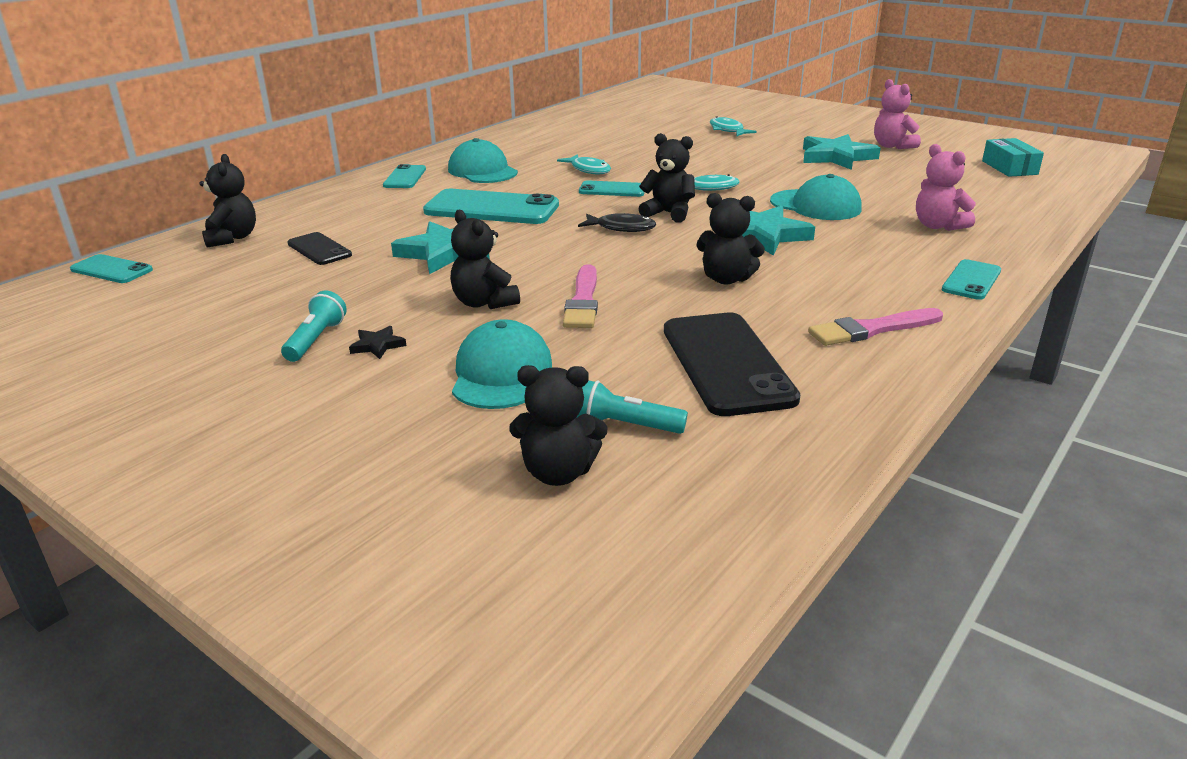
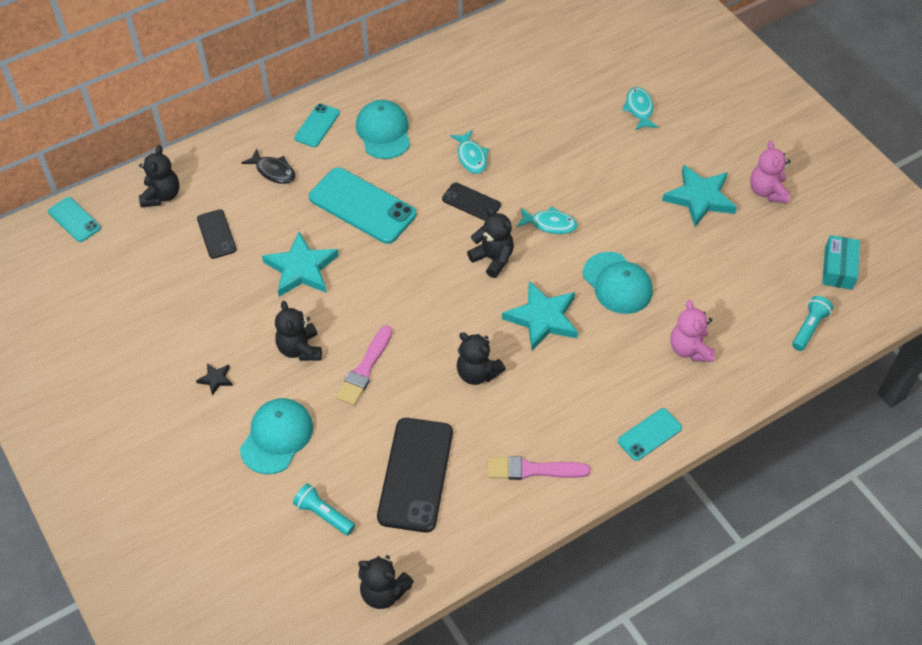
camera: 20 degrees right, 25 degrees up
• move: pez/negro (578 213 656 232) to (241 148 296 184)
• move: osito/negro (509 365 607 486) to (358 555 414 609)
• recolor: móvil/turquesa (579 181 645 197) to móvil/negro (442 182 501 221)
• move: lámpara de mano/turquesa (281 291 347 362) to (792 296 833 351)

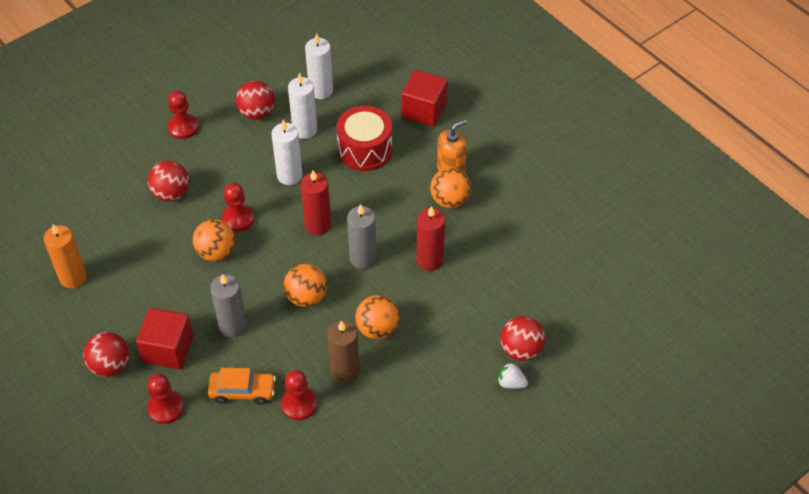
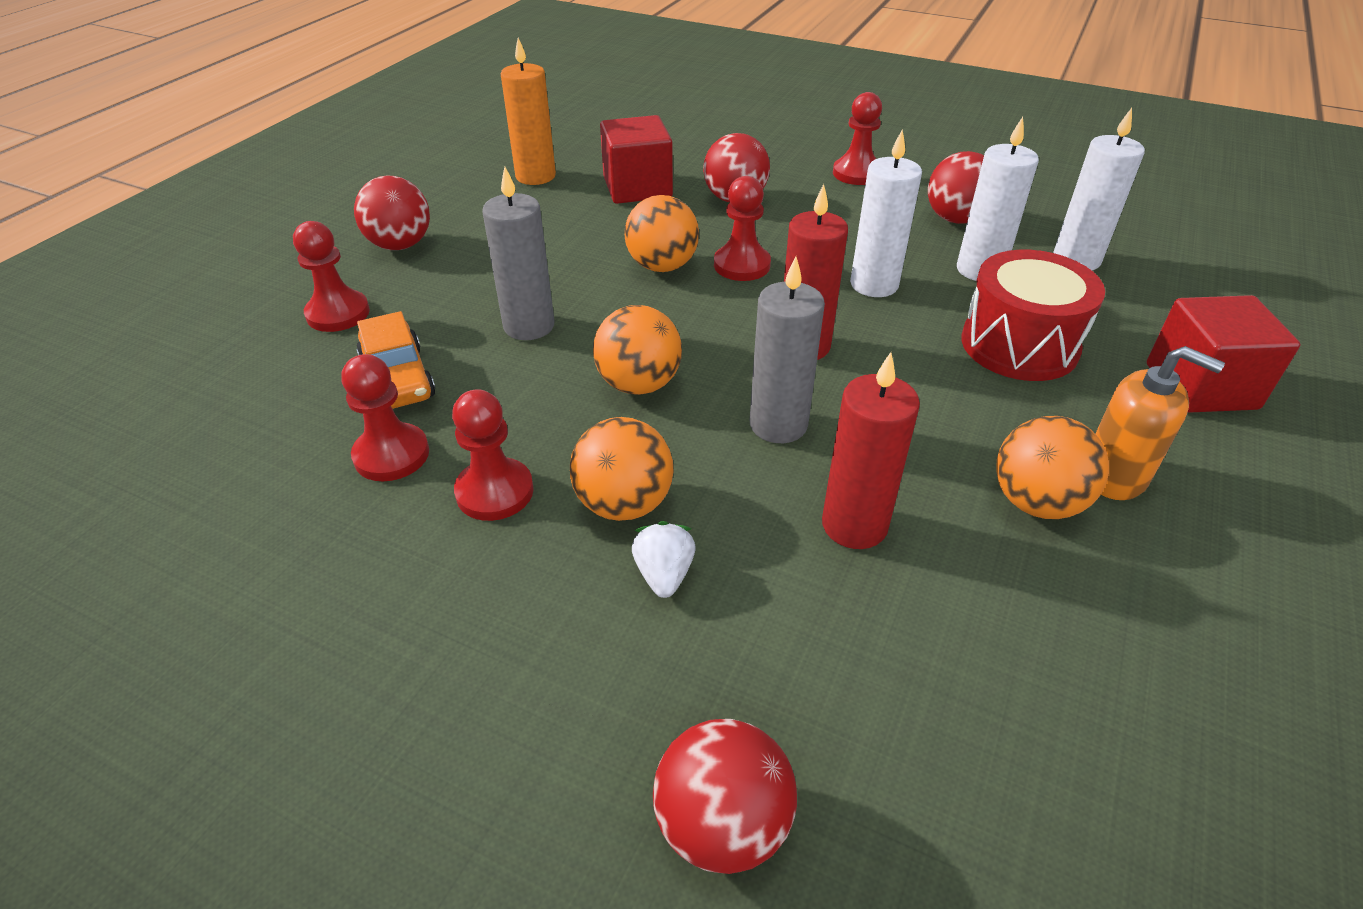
camera: 65 degrees right, 10 degrees down
• replace: vela/marrón (327 320 360 383) to peón/rojo (452 389 534 521)
• move: cubo/rojo (136 308 194 369) to (600 115 673 204)
• move: fresa/blanco (497 361 528 389) to (632 521 696 598)

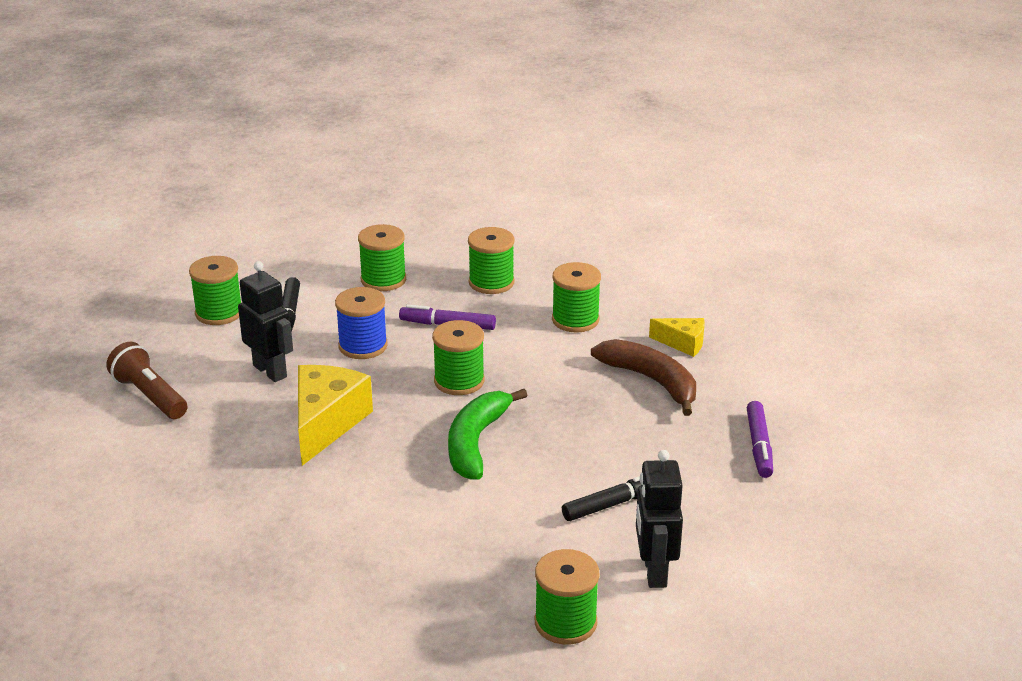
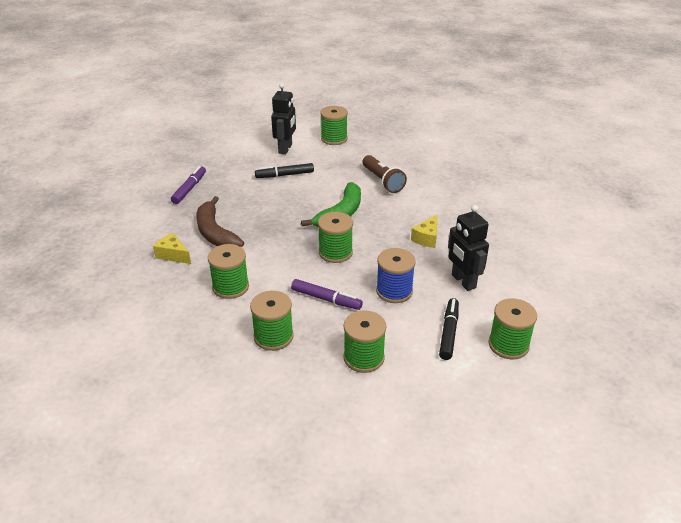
camera: 165 degrees left, 5 degrees up
• move: lámpara de mano/marrón (106 342 187 419) to (362 155 407 193)
• resize: queso/amarillo (298 365 373 466) = (411 214 438 248) x0.54

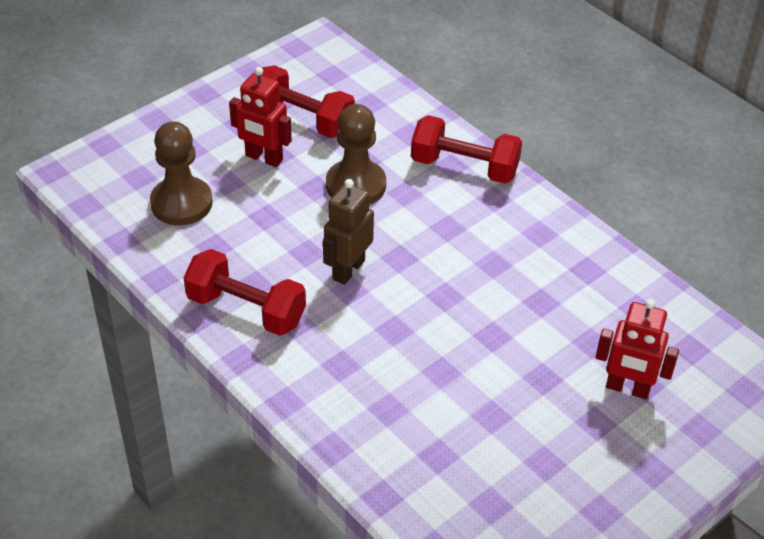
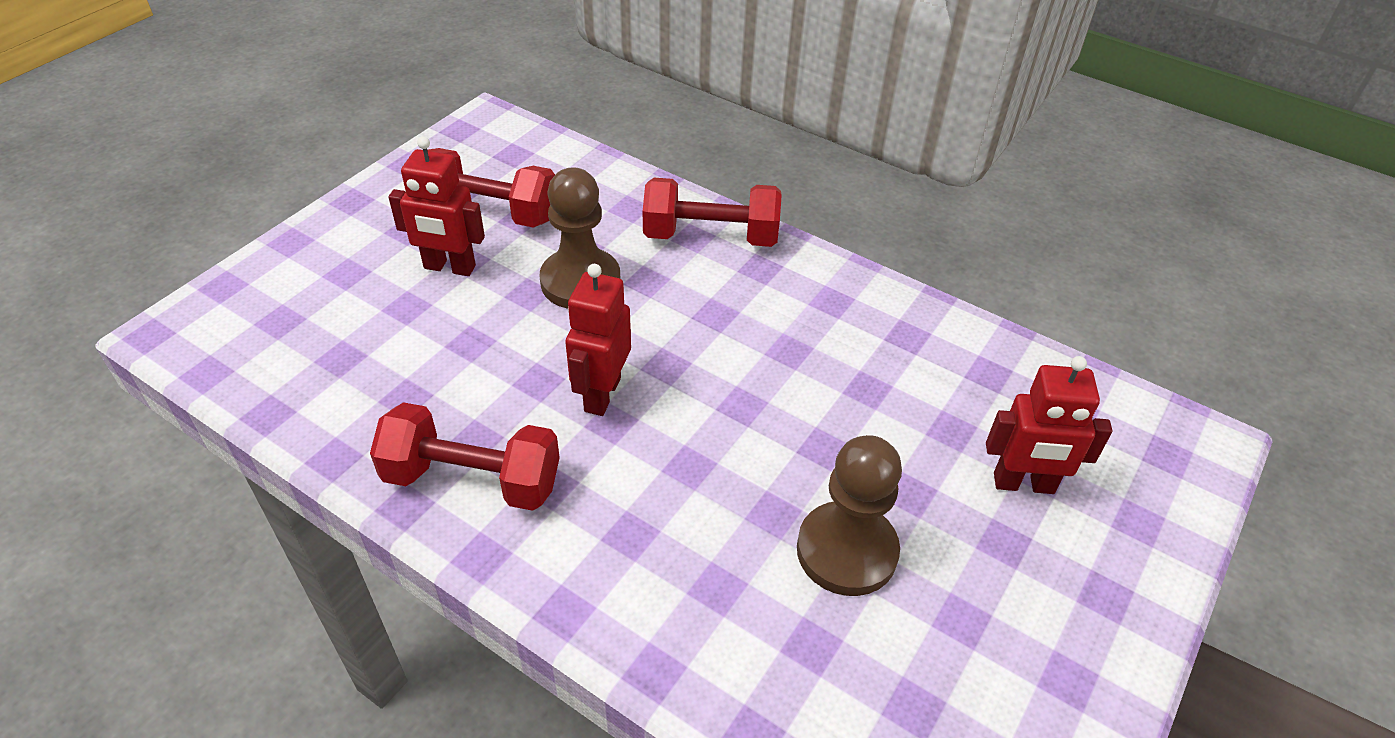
camera: 15 degrees left, 0 degrees up
• recolor: robot/marrón (323 179 374 285) to robot/rojo (565 264 631 416)
• move: peón/marrón (150 121 213 225) to (797 435 902 596)

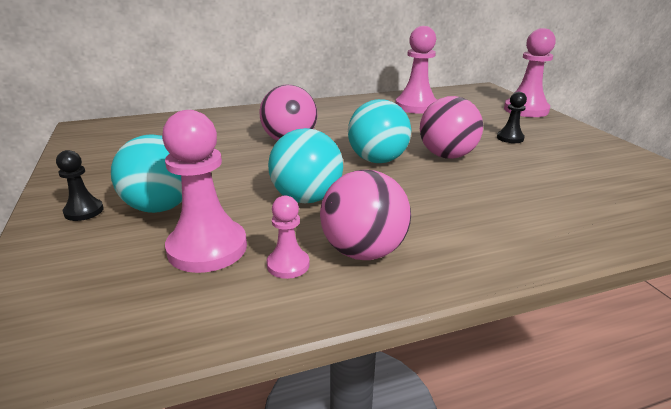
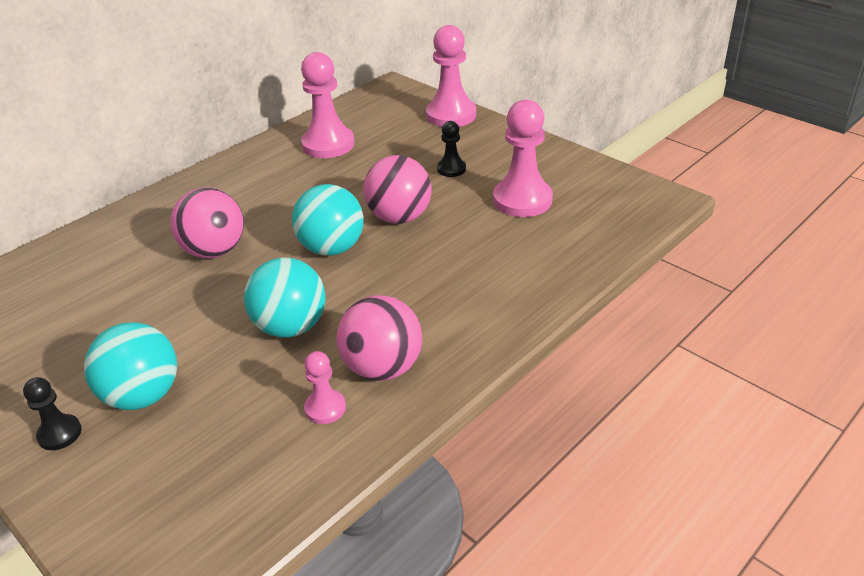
camera: 25 degrees left, 10 degrees up
• move: peón/rosa (162 110 247 273) to (493 100 553 217)

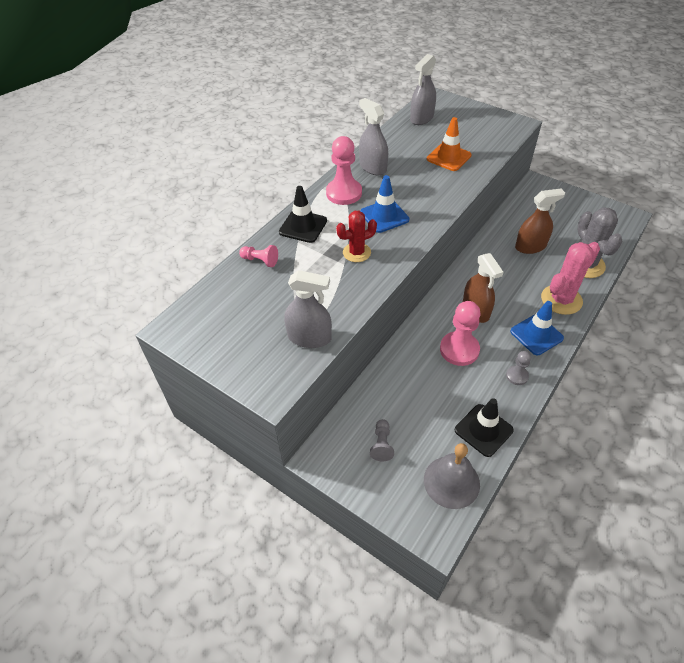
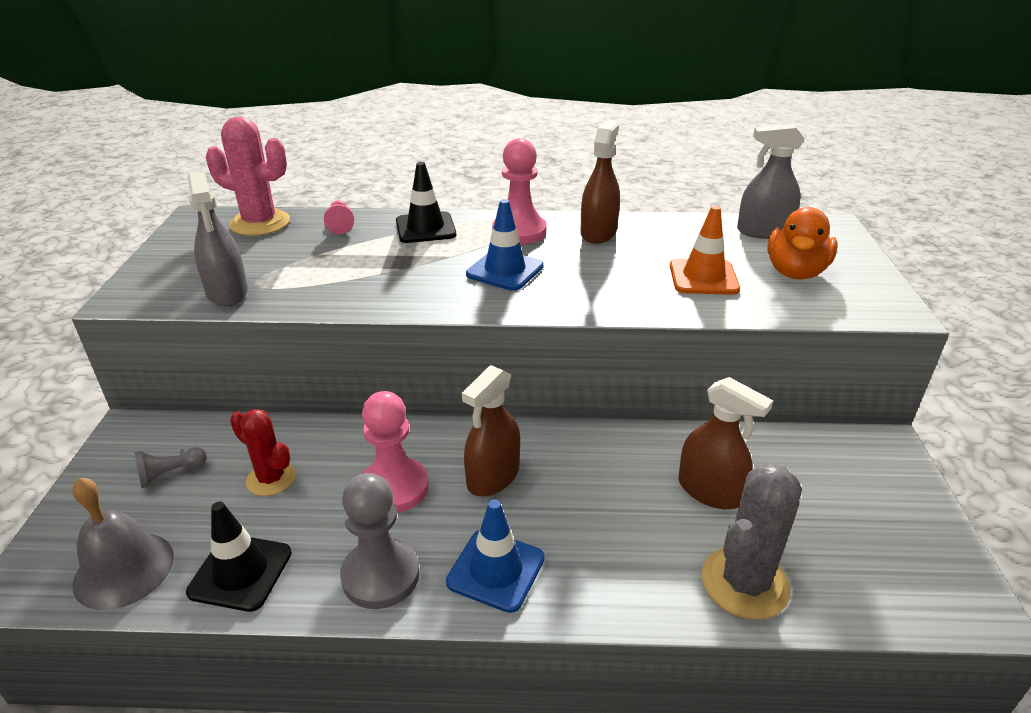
camera: 55 degrees right, 15 degrees down
• move: cactus/rosa (541 242 600 315) to (206 117 290 236)
• move: cactus/rojo (336 210 377 262) to (230 409 296 496)
• resize: peón/gris (506 351 531 385) = (340 473 420 609) x1.86
• recolor: pulverizador/gris (359 98 388 175) to pulverizador/marrón (580 121 620 244)
• insert: pato/naranja (767 207 837 279)

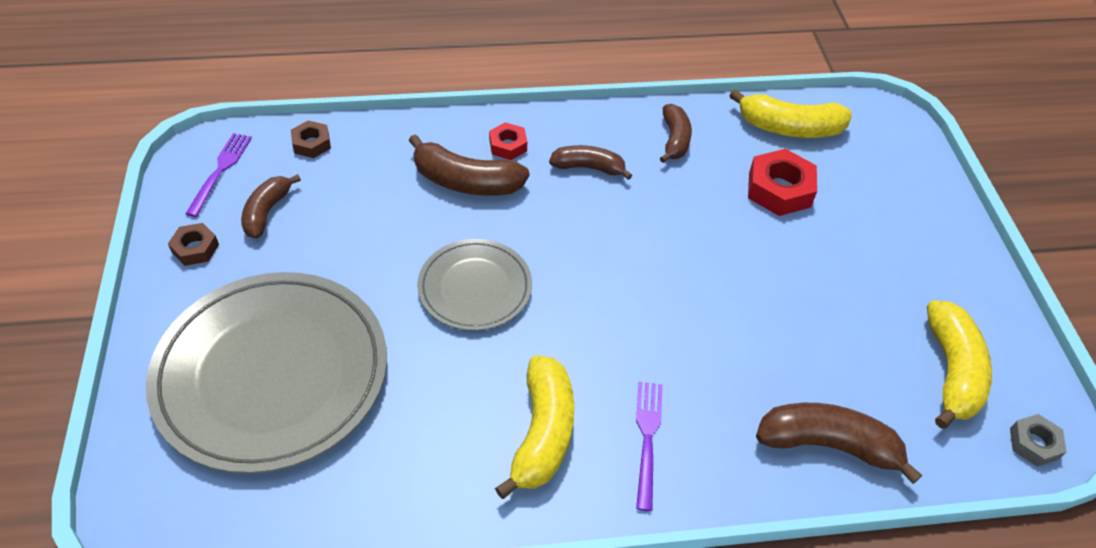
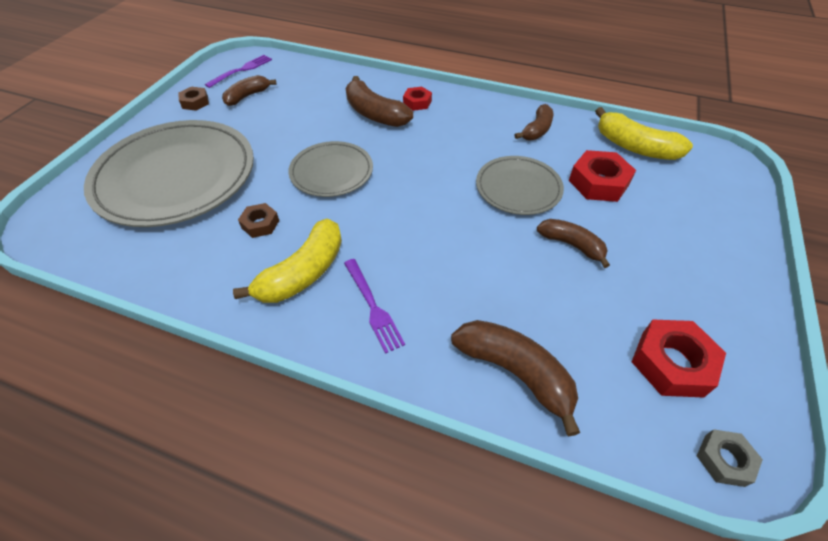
camera: 30 degrees right, 0 degrees up
• move: tuerca/marrón (291 120 331 158) to (238 203 279 238)
• rotate: tenedor/morado (636 382 663 511) = (344 259 405 354) 120 degrees clockwise
• insert: plato/gris (476 156 564 215)
• move: plátano/marrón (549 145 632 180) to (537 219 610 268)
• replace: plátano/amarillo (927 300 992 429) to tuerca/rojo (632 320 726 398)

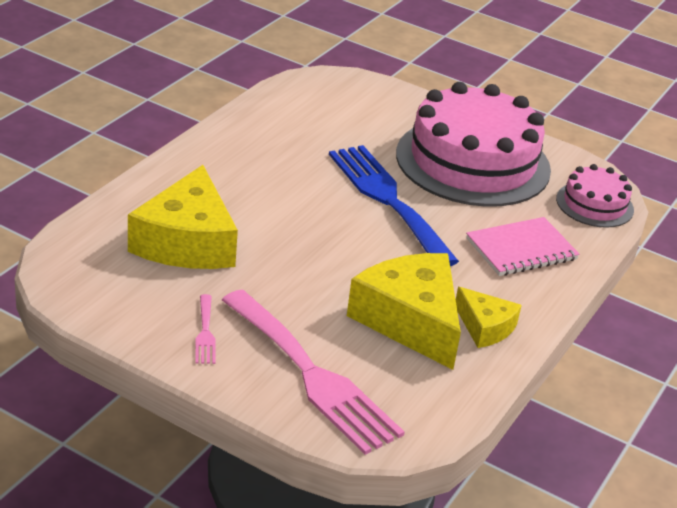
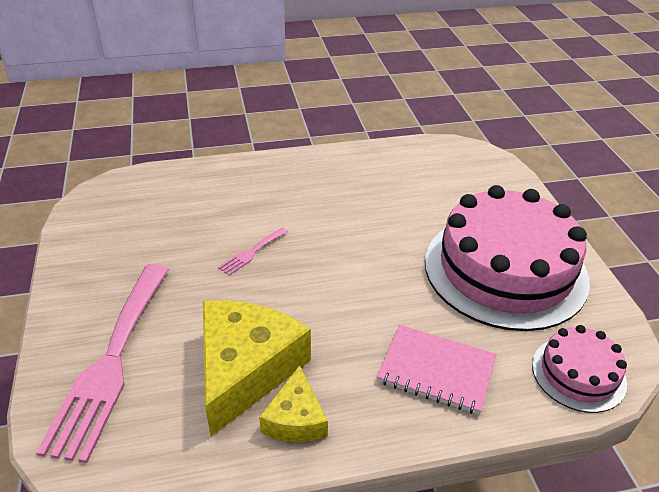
camera: 50 degrees right, 5 degrees up
• move: tenedor/rosa (195 294 216 364) to (218 227 288 275)
• delete: queso/amarillo (128 165 238 269)
• delete: tenedor/azul (329 145 459 266)

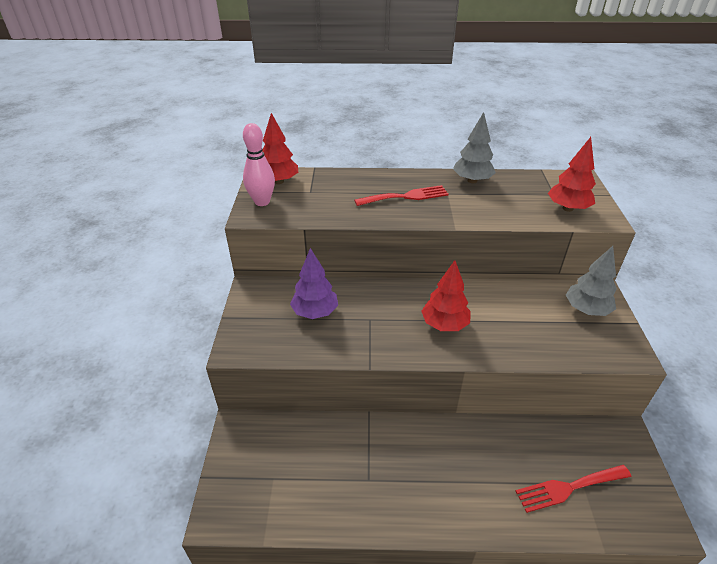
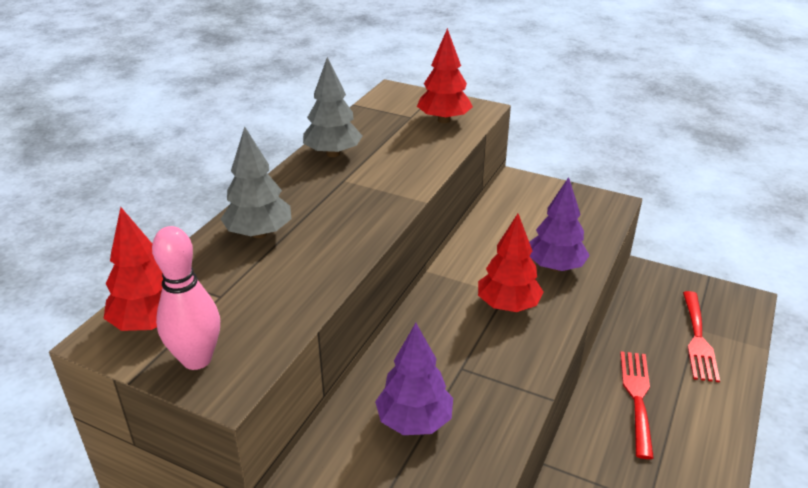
camera: 65 degrees left, 5 degrees down
• move: árbol/gris (566 246 617 316) to (221 127 291 238)
• insert: árbol/morado (529 177 590 271)
• move: tenedor/rojo (354 185 449 206) to (620 351 654 459)

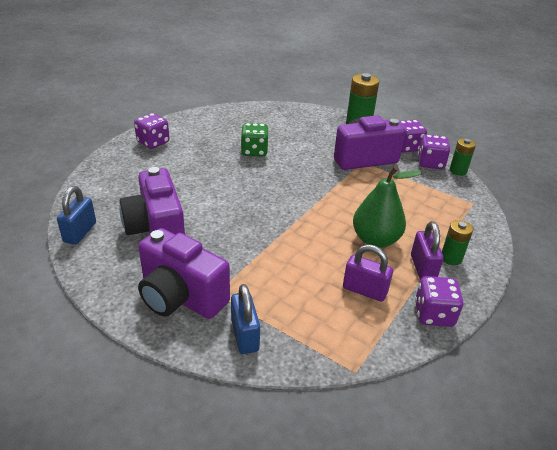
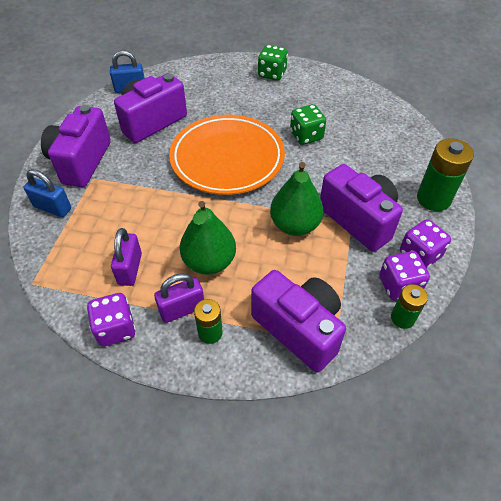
camera: 70 degrees right, 15 degrees up
• rotate: candado/azul (231 284 260 354) = (23 169 71 217) 60 degrees clockwise
• insert: plato/naranja (169 115 285 195)
• insert: cámara/morado (251 270 346 373)
• recolor: dado/morado (134 113 170 149) to dado/verde (258 45 288 81)
• insert: pera/verde (270 162 324 236)

